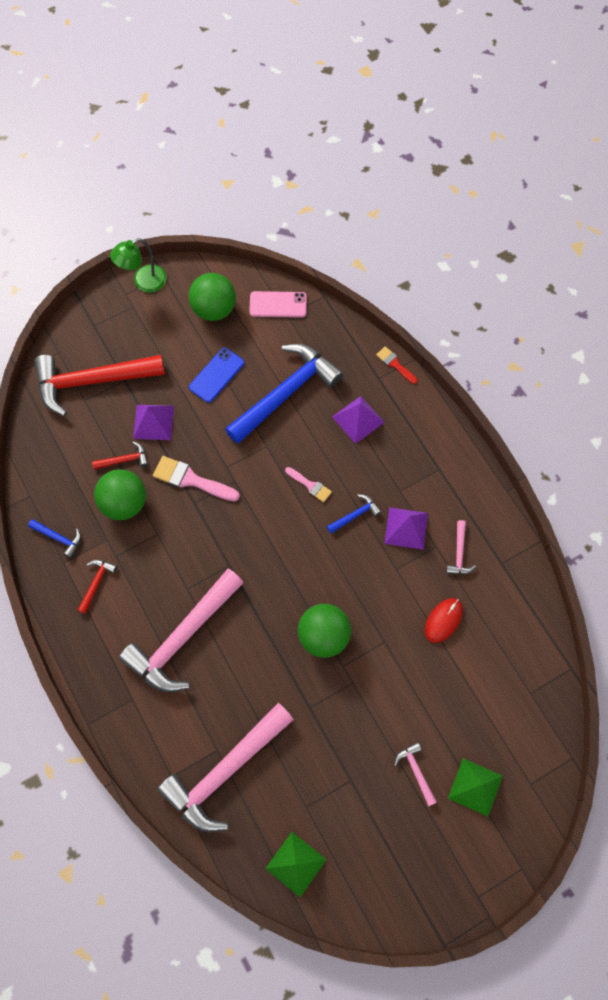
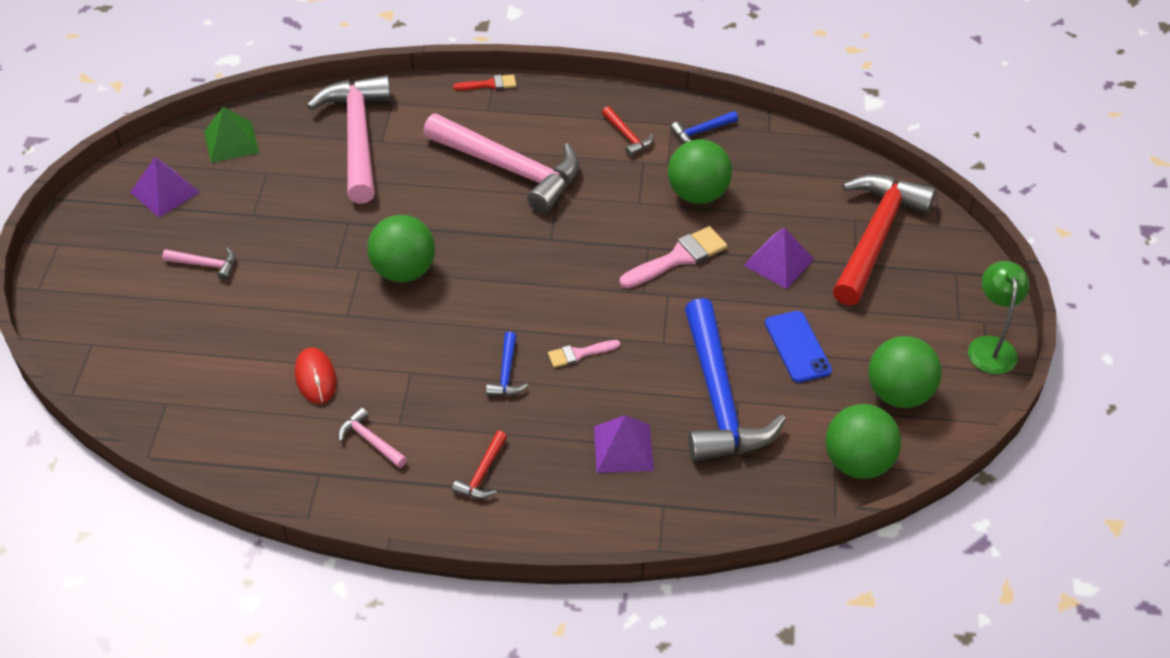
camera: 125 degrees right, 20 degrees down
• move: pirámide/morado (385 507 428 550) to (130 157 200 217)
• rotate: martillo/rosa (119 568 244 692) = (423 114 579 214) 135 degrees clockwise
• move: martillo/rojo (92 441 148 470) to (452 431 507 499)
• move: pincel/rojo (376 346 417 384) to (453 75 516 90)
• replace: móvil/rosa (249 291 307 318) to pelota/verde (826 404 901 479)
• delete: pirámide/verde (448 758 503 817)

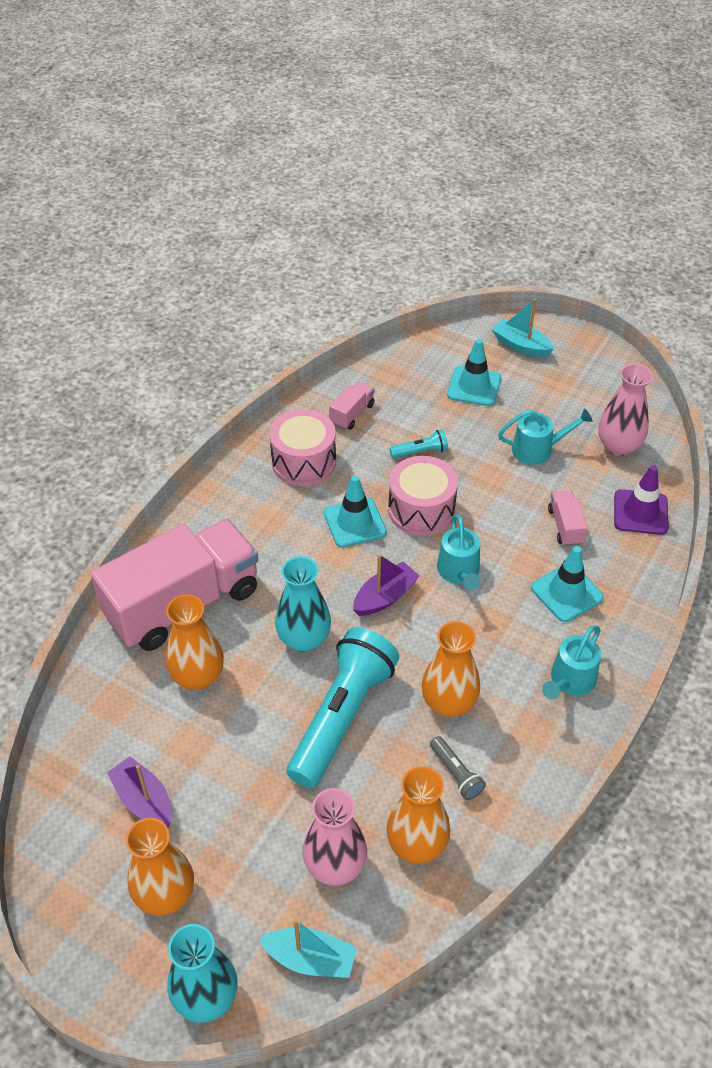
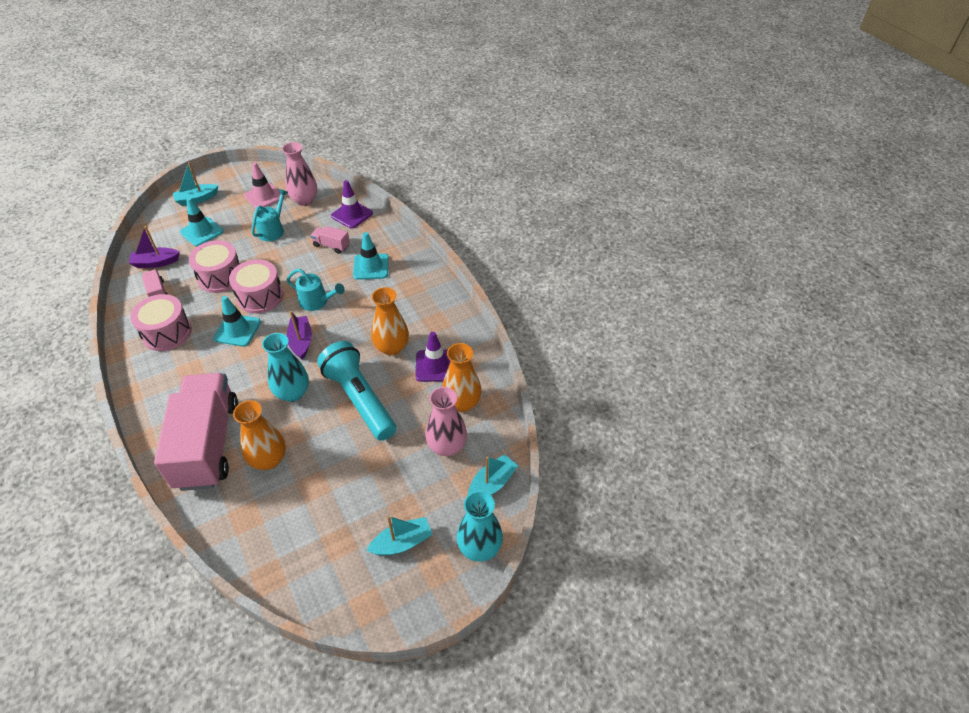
camera: 60 degrees left, 0 degrees up
• move: barco/morado (107 756 172 828) to (129 226 180 268)
• replace: lámpara de mano/turquesa (390 430 448 458) to tambor/rosa (189 240 239 293)
• insert: cono de tráfico/rosa (244 162 284 208)
• replace: florero/naranja (126 818 194 916) to barco/turquesa (366 515 433 556)
• replace: lámpara de mano/gris (430 736 486 800) to cono de tráfico/morado (415 332 451 382)
• delete: regadera/turquesa (542 625 601 699)

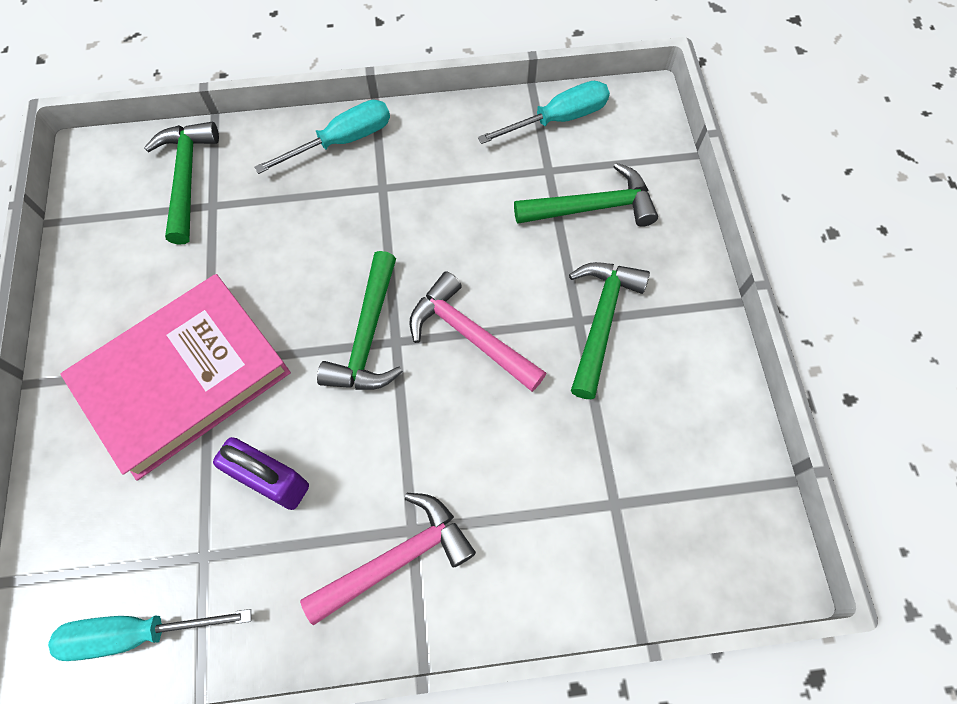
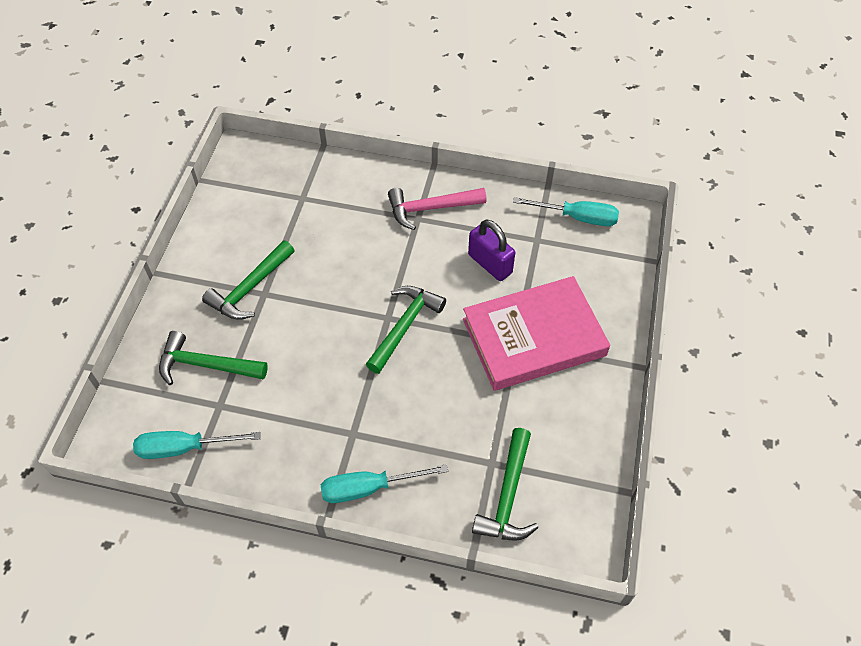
camera: 160 degrees left, 10 degrees down
• delete: martillo/rosa (410 271 546 392)

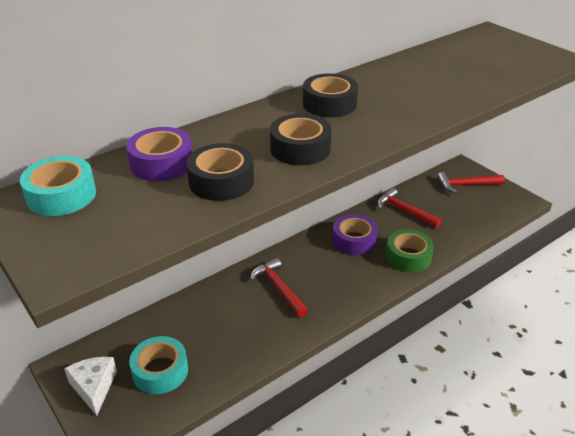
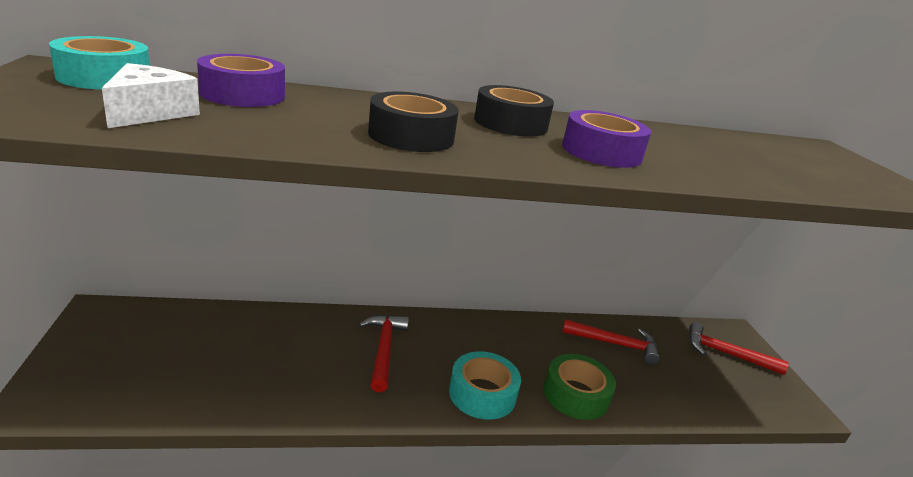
camera: 25 degrees right, 10 degrees down
• move: queso/blanco (64 357 117 416) to (102 63 200 128)
• move: cinta adhesiva/turquesa (129 336 188 394) to (449 351 521 420)
• move: cinta adhesiva/morado (332 214 378 255) to (562 110 651 168)
• rotate: martillo/rojo (377 188 441 228) = (562 319 660 365) 120 degrees clockwise
• delete: cinta adhesiva/negro (186 143 254 201)

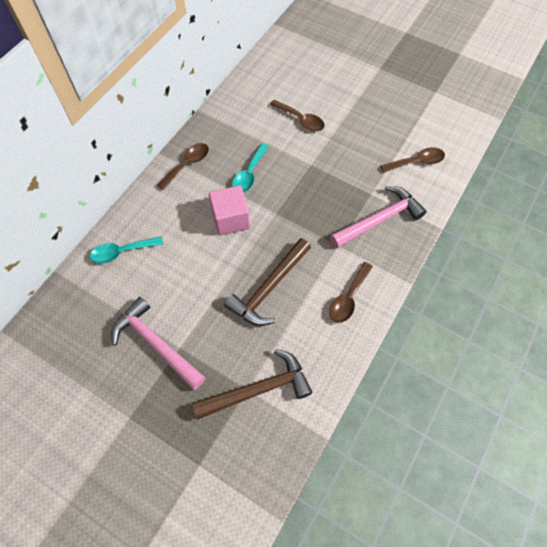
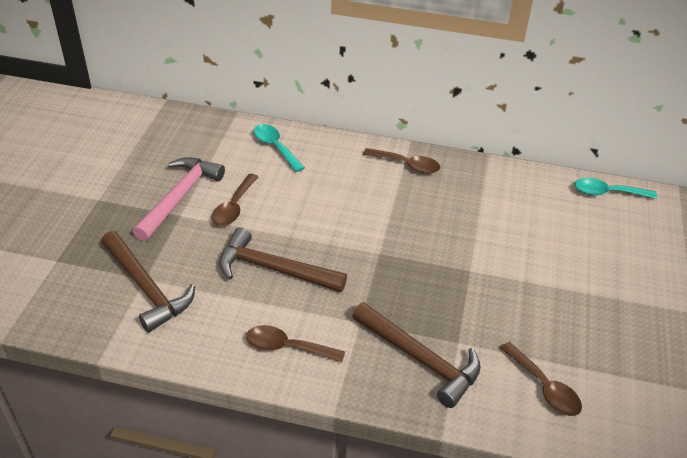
camera: 70 degrees right, 20 degrees down
• move: cuchara/marrón (270 100 325 131) to (212 174 258 226)
• recolor: martillo/rosa (330 186 427 248) to martillo/marrón (352 302 481 408)
• move: cuchara/turquesa (232 143 269 193) to (575 178 657 199)
• delete: cubo/rosa (209 185 250 236)

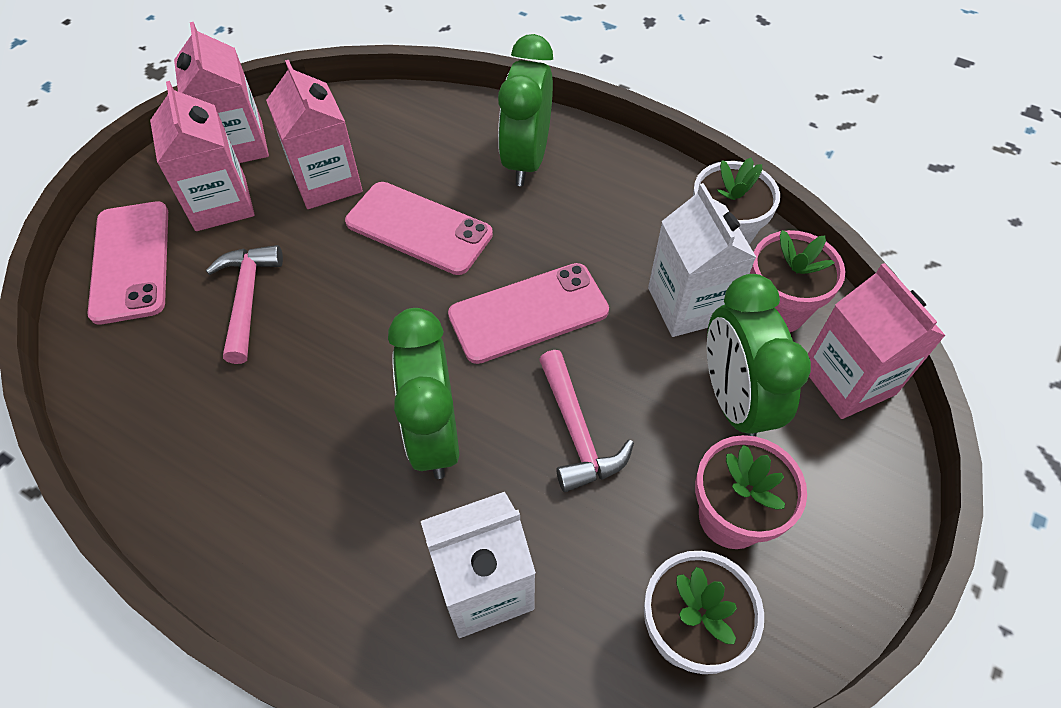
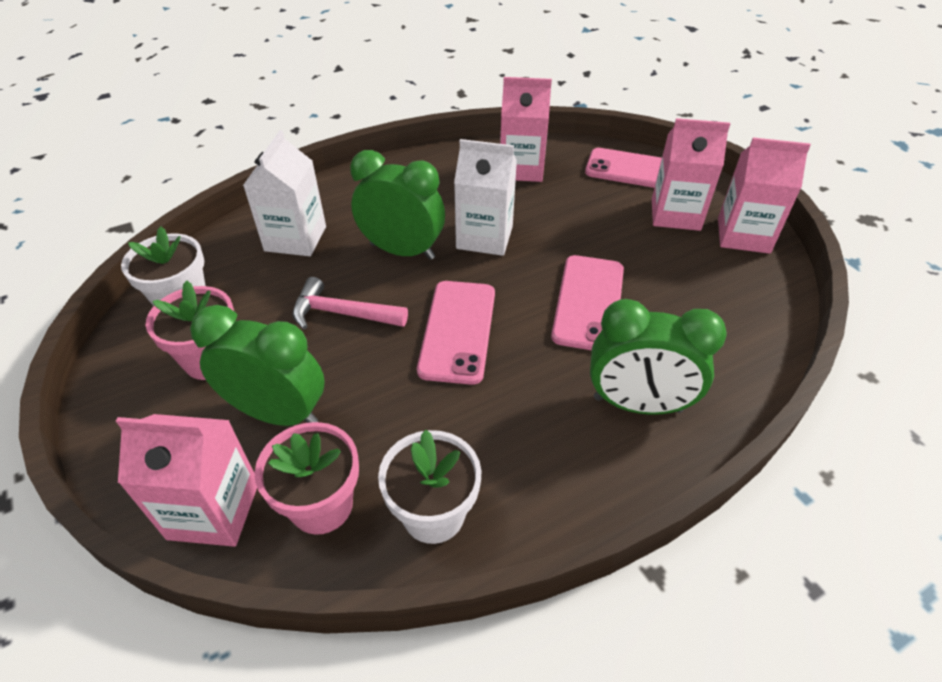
camera: 120 degrees right, 10 degrees down
• move: cartón de leche/blanco (648 183 757 337) to (454 139 517 256)
• move: cartón de leche/rosa (266 60 363 209) to (500 77 552 182)
• rotate: móvil/rosa (345 182 493 275) = (551 255 624 350) 45 degrees counterclockwise
• rotate: despertador/verde (498 34 553 186) = (590 299 727 415) 150 degrees clockwise
• delete: martillo/rosa (206 245 283 364)

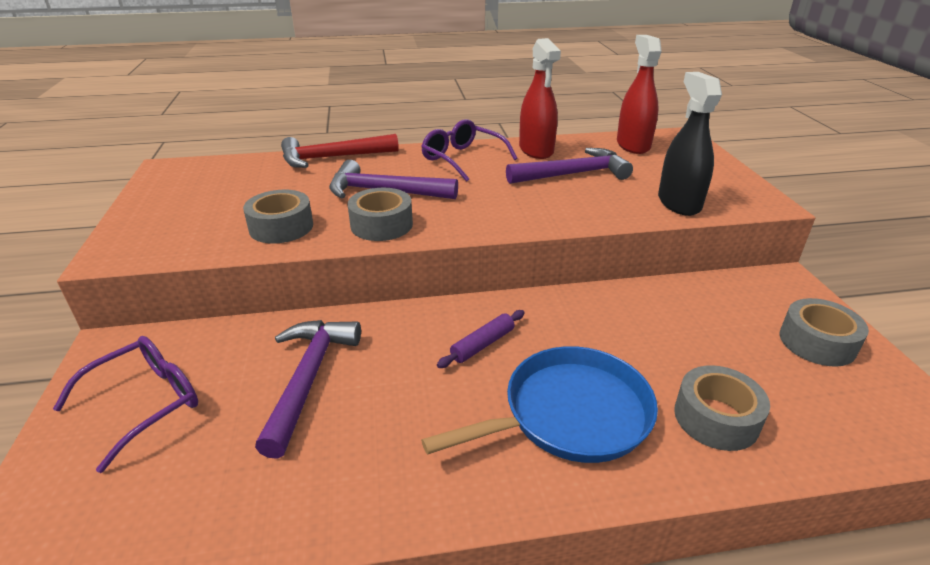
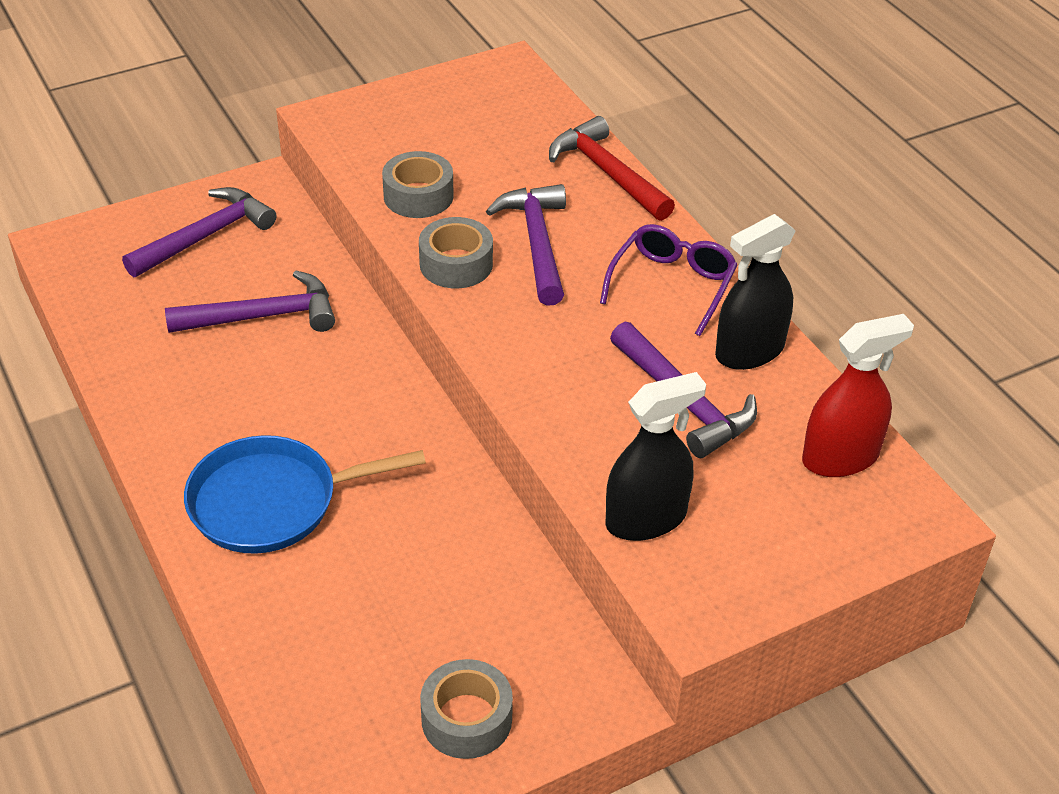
camera: 70 degrees right, 10 degrees up
• replace: gafas/morado (53 336 198 473) to martillo/morado (122 187 277 277)
• rotate: sartén/azul (421 346 658 463) = (184 435 426 554) 120 degrees clockwise
• recolor: pulverizador/rojo (519 38 561 159) to pulverizador/negro (715 214 796 370)
• delete: rodillo/morado (437 310 525 368)
• delete: cinta adhesiva/gris (674 365 770 451)

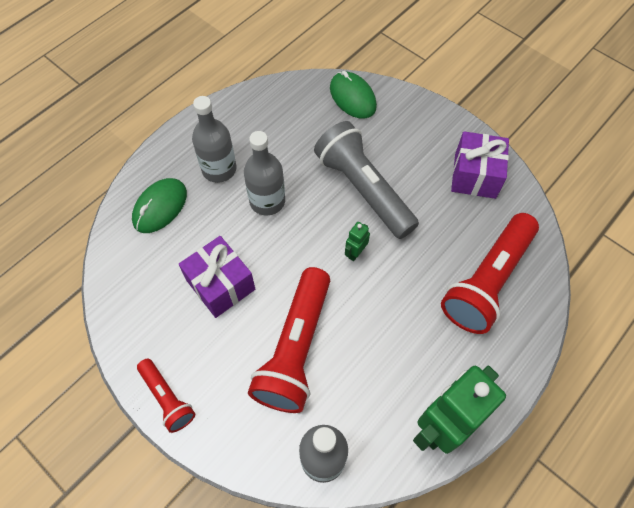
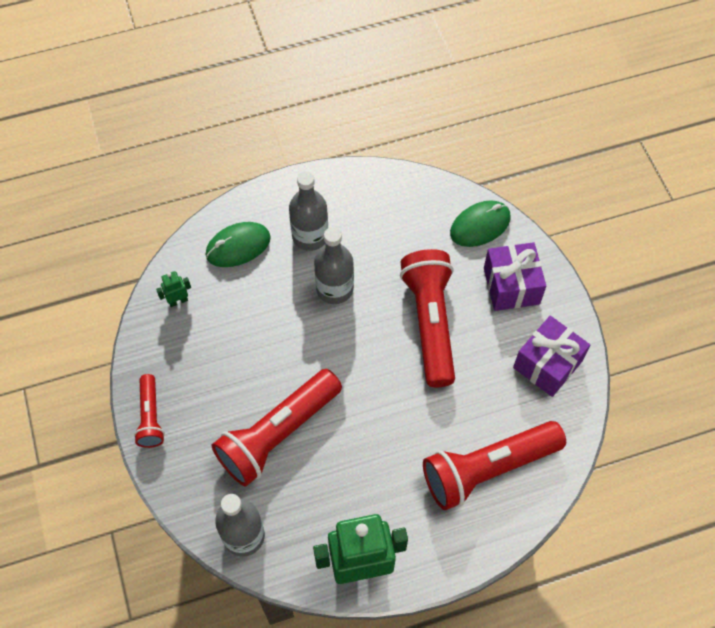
camera: 30 degrees right, 0 degrees up
• move: robot/verde (345 222 370 261) to (156 271 191 307)
• recolor: lámpara de mano/gris (314 121 419 239) to lámpara de mano/rojo (400 249 455 387)
• rotate: ratón/verde (330 71 377 119) = (450 200 511 247) 60 degrees clockwise
• move: regalo/morado (179 236 255 318) to (484 242 546 311)

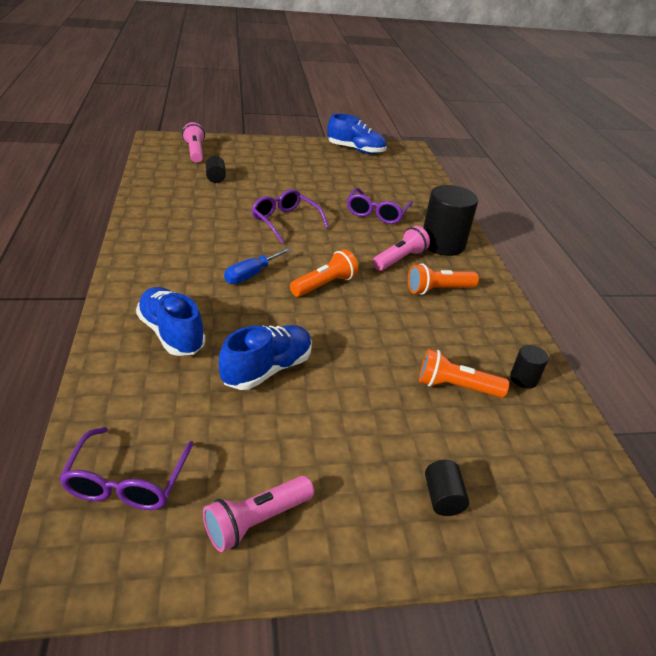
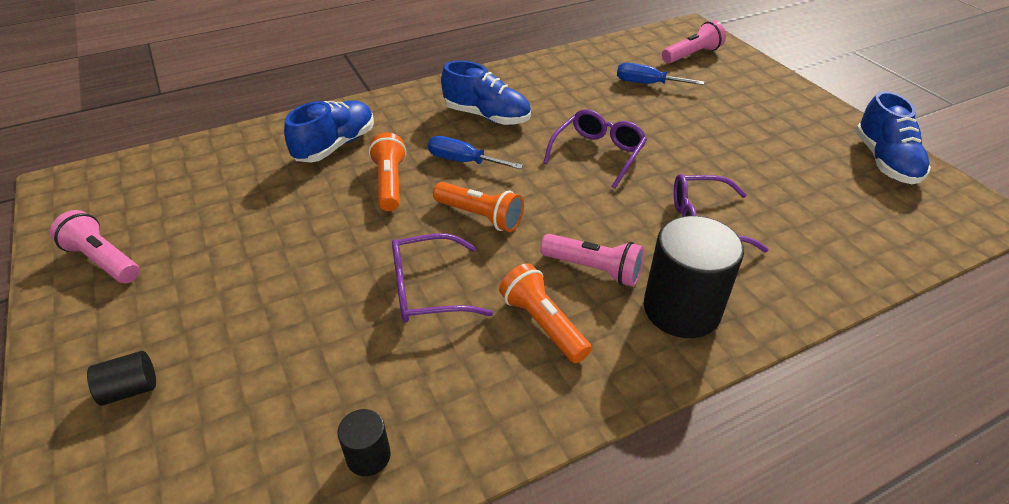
camera: 75 degrees right, 5 degrees up
• move: lámpara de mano/naranja (419 349 509 398) to (369 133 406 211)
• move: gafas/morado (59 427 193 510) to (392 233 493 323)
• move: zapato/azul (219 325 312 390) to (441 60 531 125)
• replace: cilindro/negro (206 156 226 183) to destornillador/azul (617 63 704 85)

